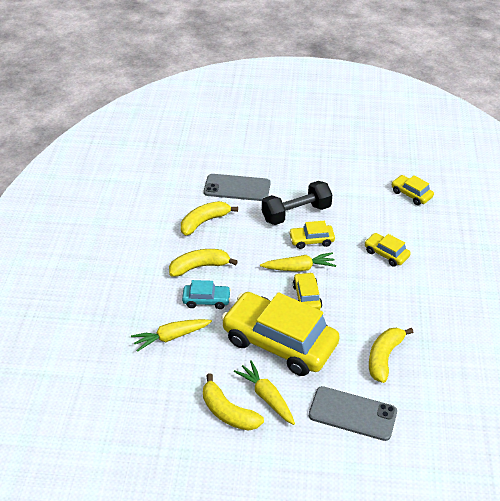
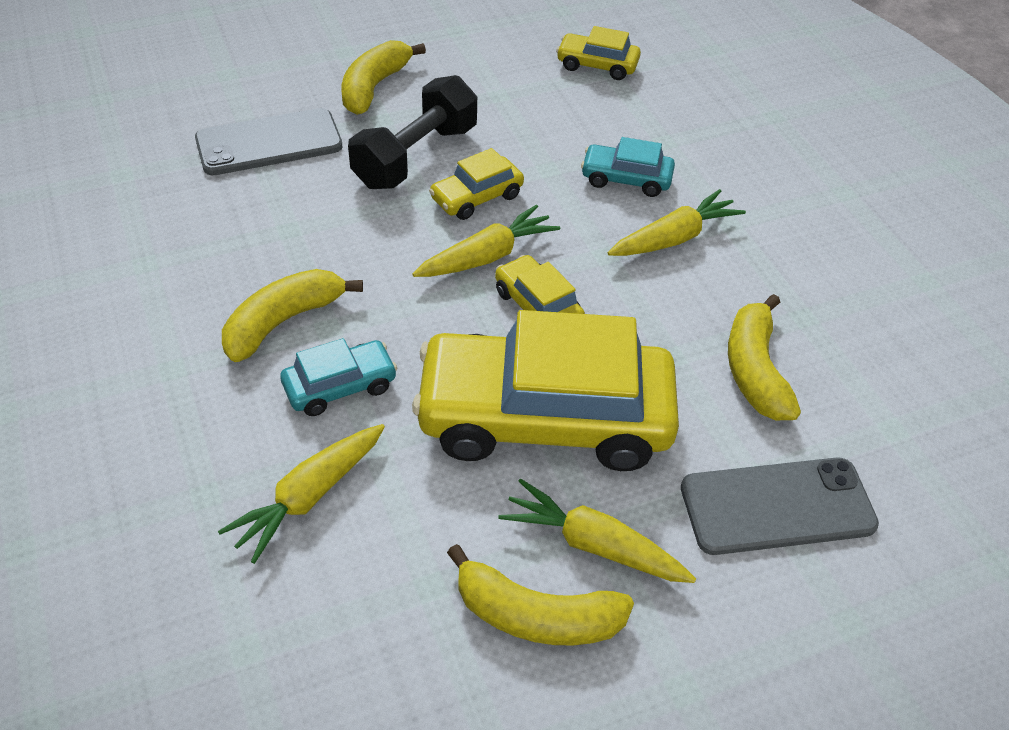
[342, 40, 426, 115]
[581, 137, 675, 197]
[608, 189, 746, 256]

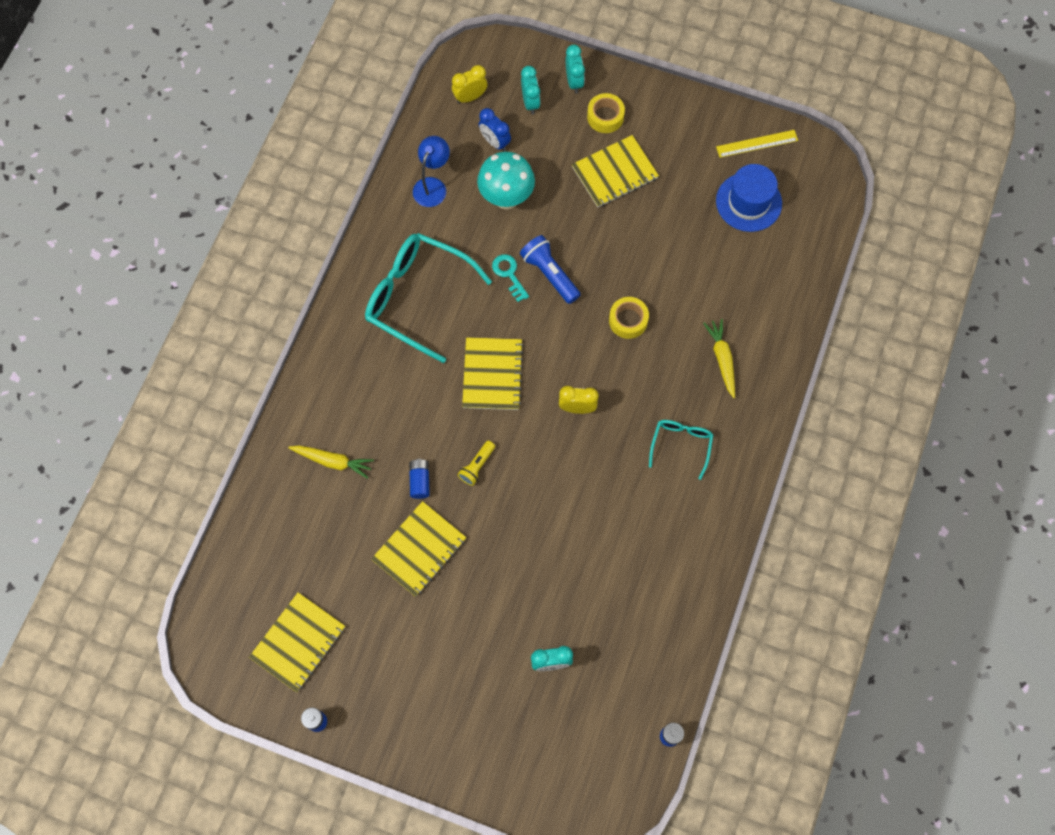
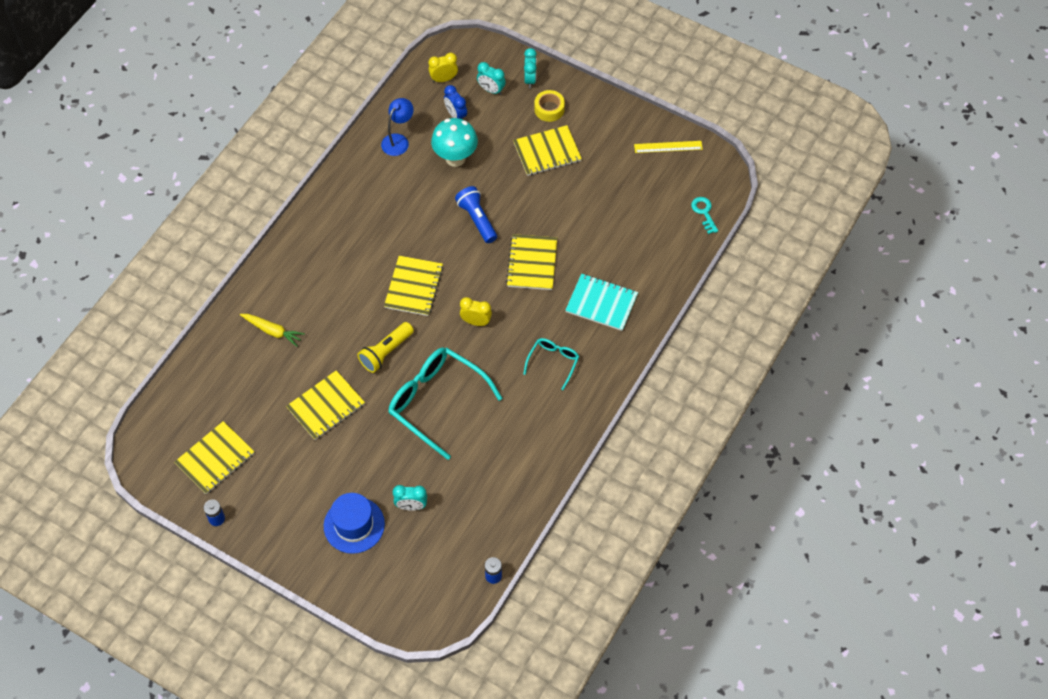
[388, 348, 502, 460]
[409, 459, 430, 499] (first image)
[357, 322, 414, 373]
[691, 197, 718, 234]
[477, 62, 506, 95]
[506, 234, 557, 290]
[565, 274, 638, 331]
[324, 493, 385, 554]

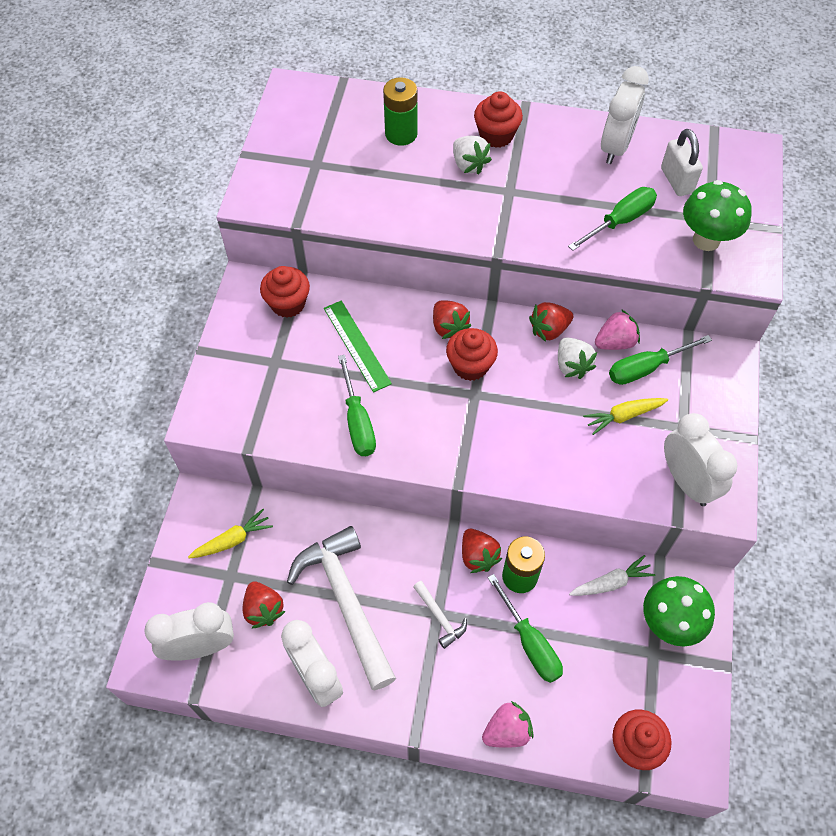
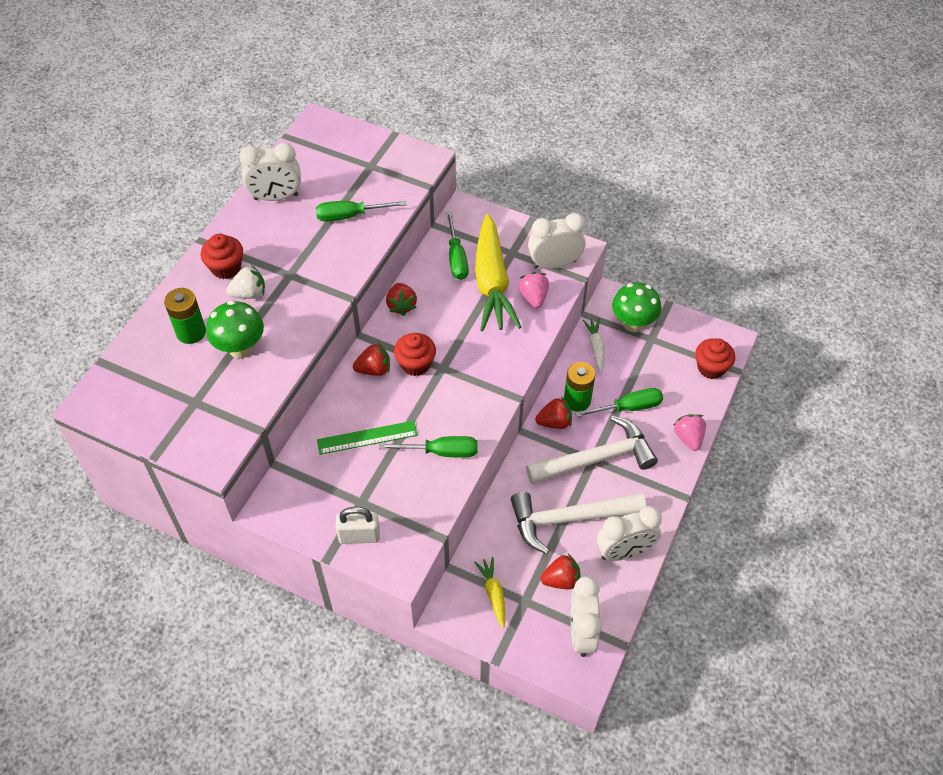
[260, 266, 310, 318] (first image)
[526, 416, 658, 484]
[558, 337, 597, 379] (first image)
[316, 201, 407, 222]
[475, 214, 521, 331]
[518, 272, 549, 308]
[239, 143, 301, 201]
[336, 507, 380, 544]
[206, 300, 264, 359]

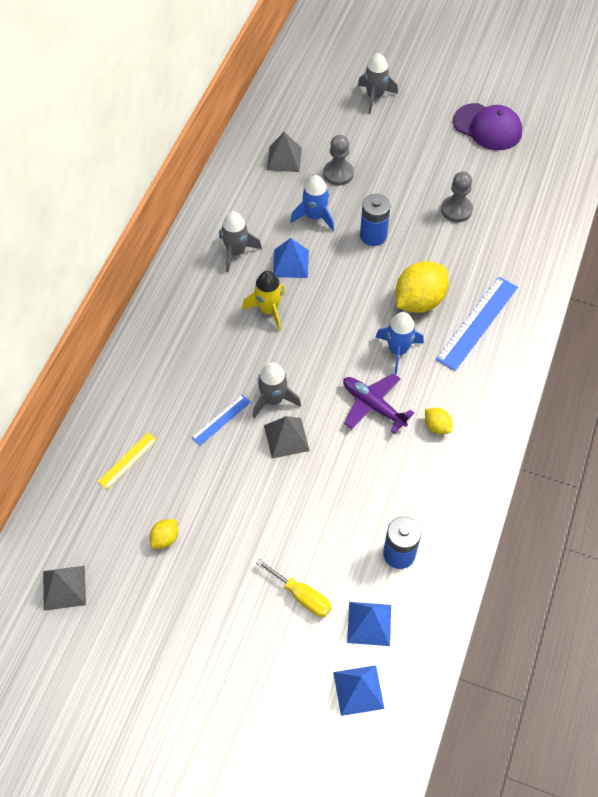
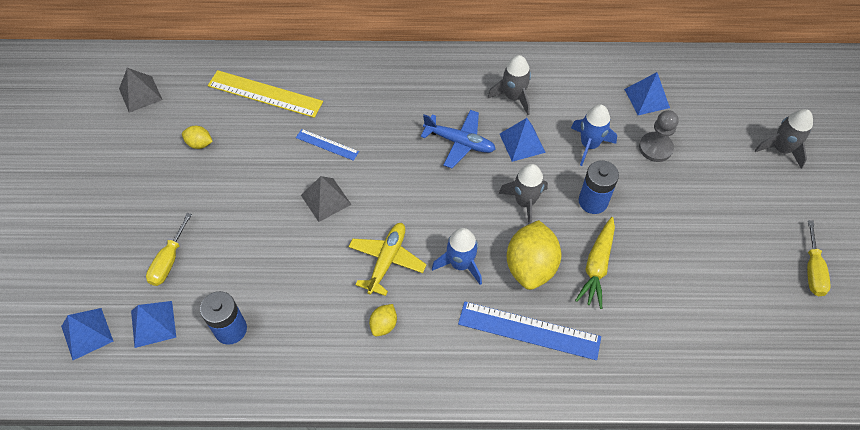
[208, 70, 323, 118]
[421, 110, 496, 168]
[499, 164, 548, 225]
[624, 72, 670, 115]
[349, 223, 427, 296]
[507, 220, 561, 290]
[441, 171, 473, 222] (first image)
[807, 220, 831, 296]
[575, 217, 615, 309]

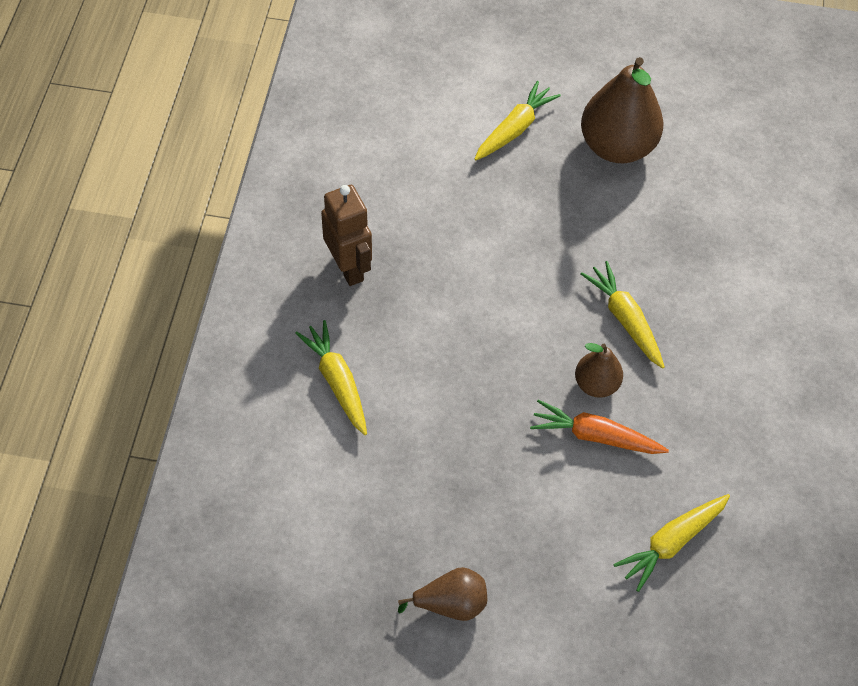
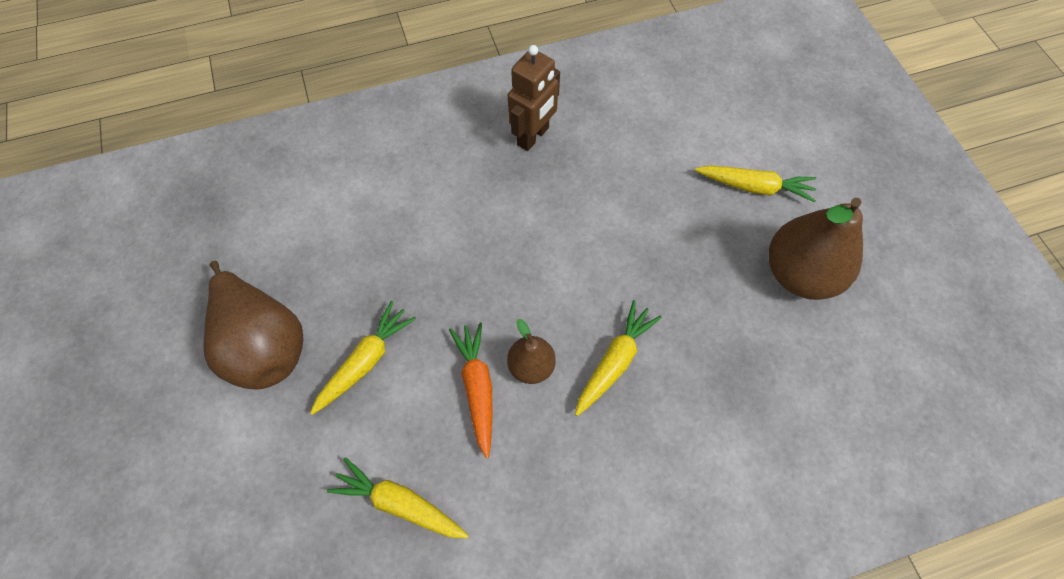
[310, 301, 416, 415]
[203, 261, 303, 389]

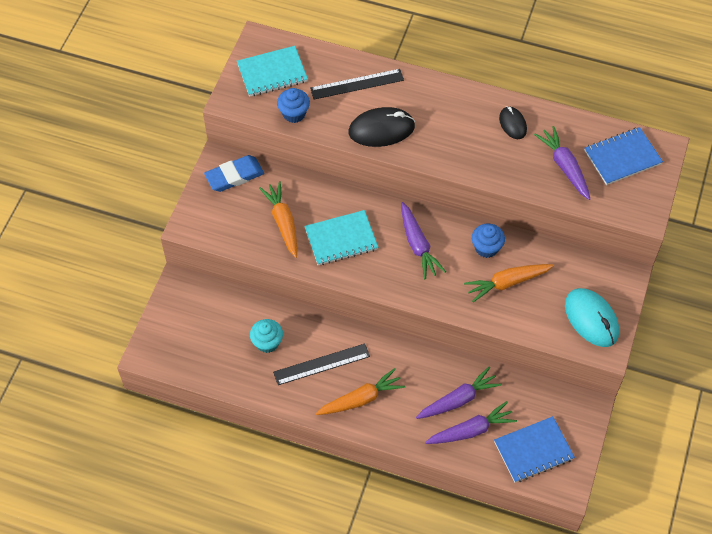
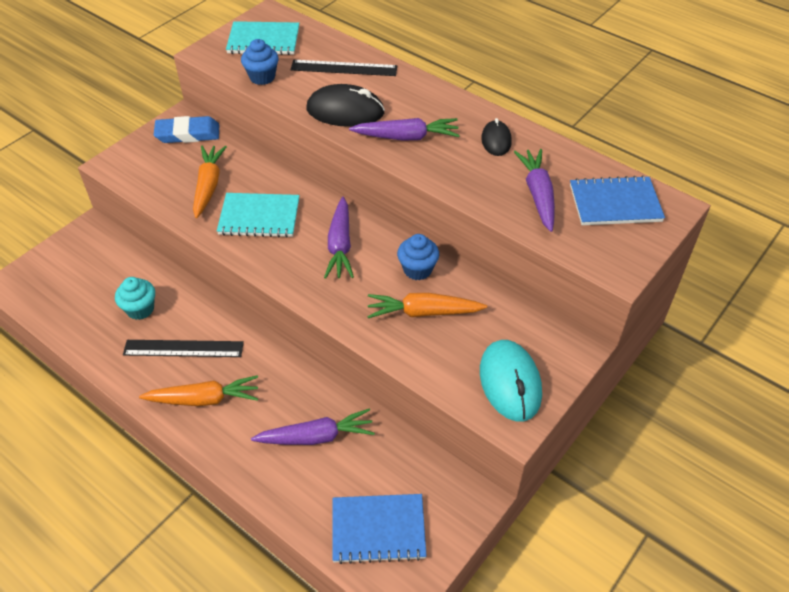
[349, 118, 460, 141]

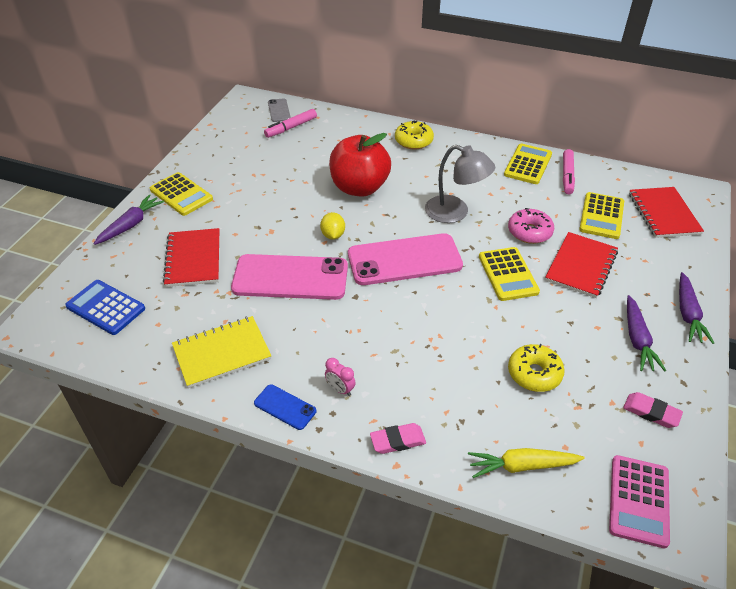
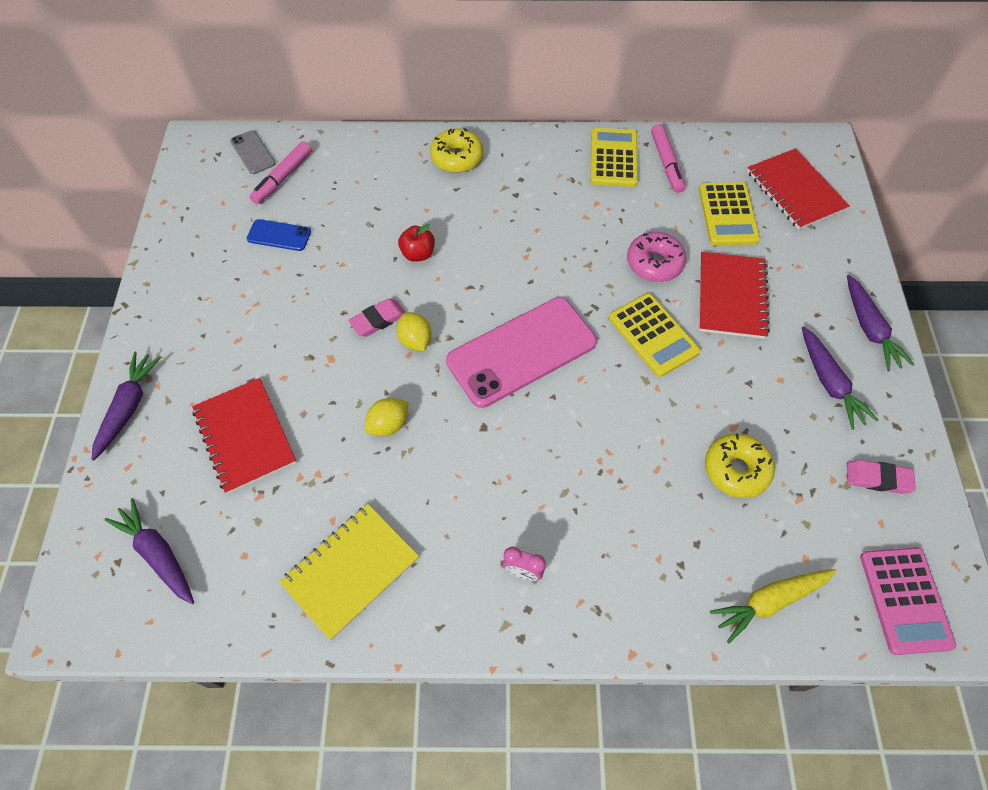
[105, 498, 194, 604]
[150, 172, 213, 216] (first image)
[365, 398, 409, 436]
[247, 219, 311, 251]
[398, 224, 435, 262]
[348, 298, 406, 337]
[425, 145, 495, 223] (first image)

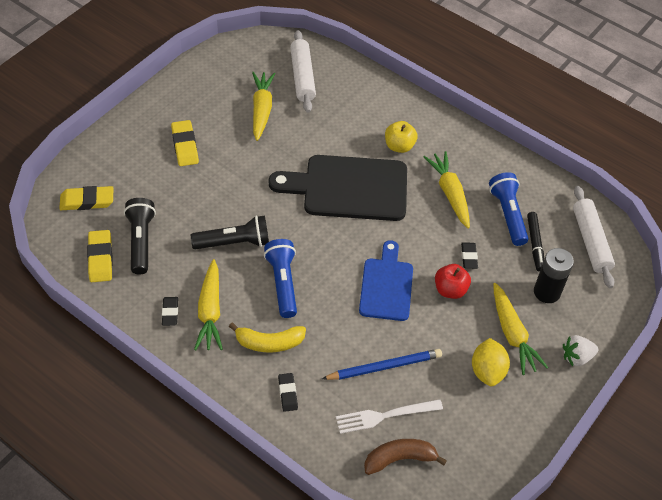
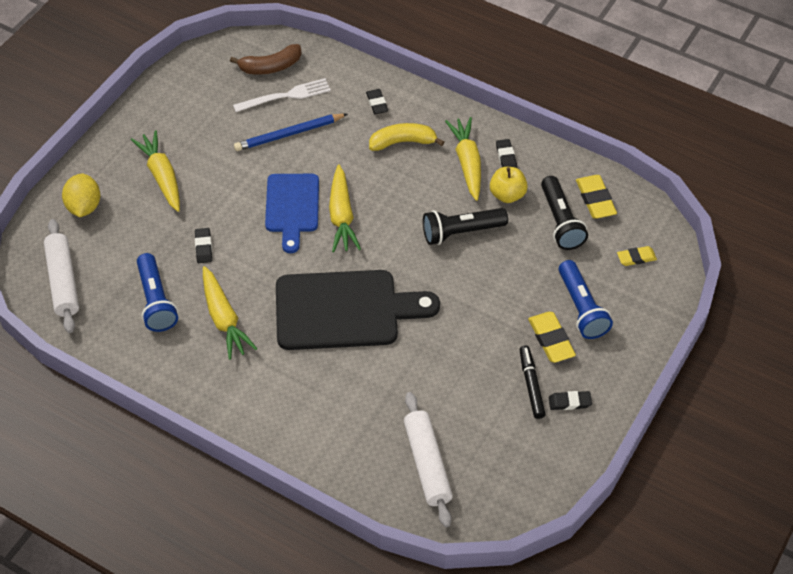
[617, 246, 657, 266]
[329, 164, 361, 252]
[558, 260, 613, 339]
[490, 167, 528, 203]
[435, 264, 471, 299] (first image)
[62, 174, 100, 217]
[520, 345, 546, 419]
[534, 248, 574, 303] (first image)
[563, 335, 598, 366] (first image)
[549, 391, 592, 410]

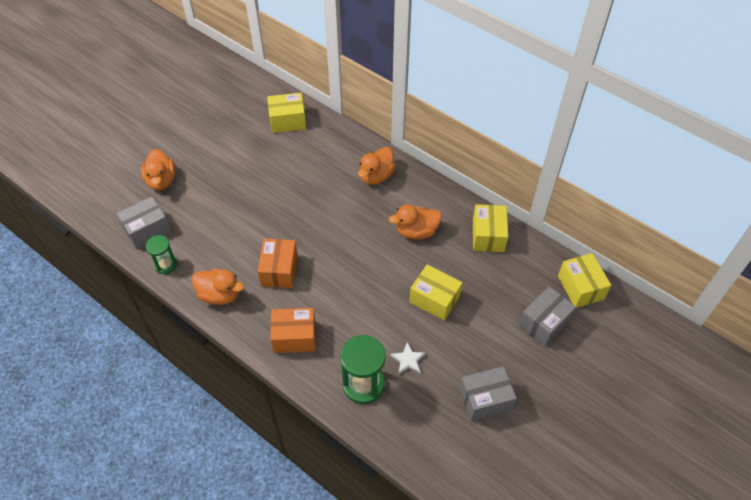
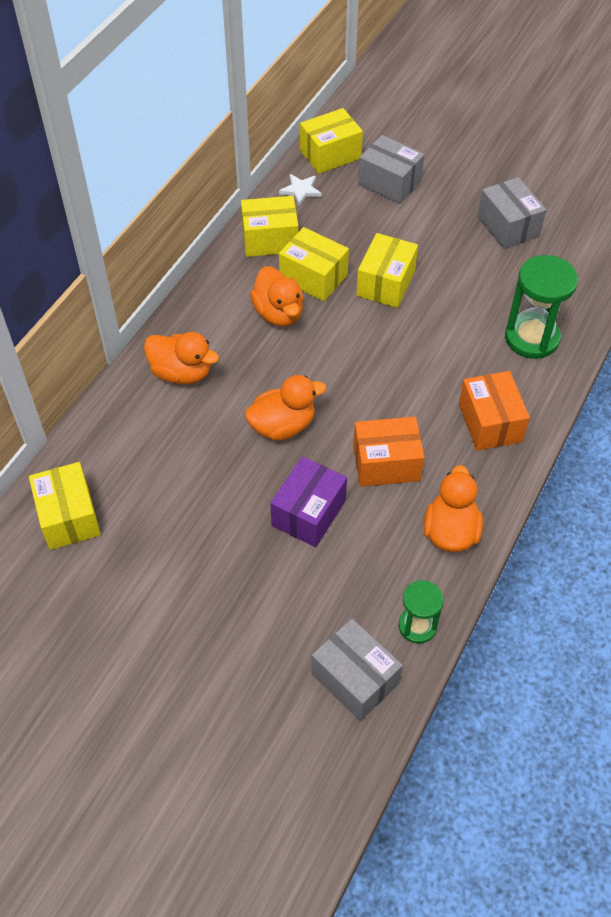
[245, 375, 326, 441]
[279, 174, 322, 206]
[270, 456, 347, 547]
[279, 227, 349, 301]

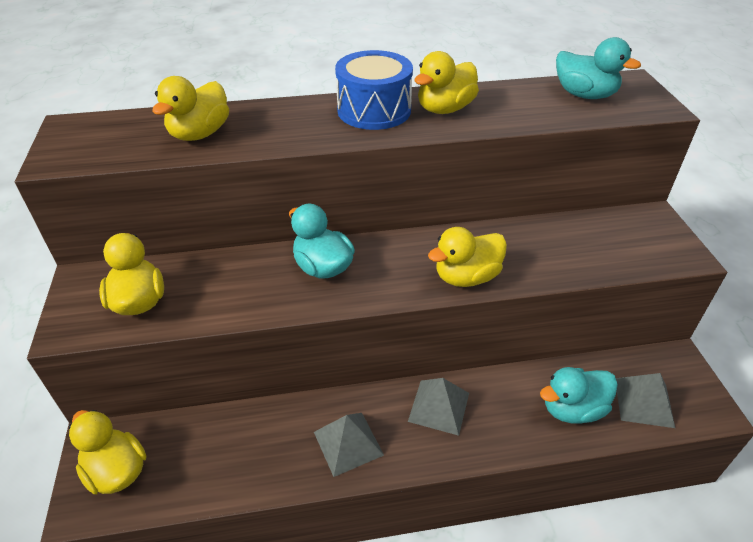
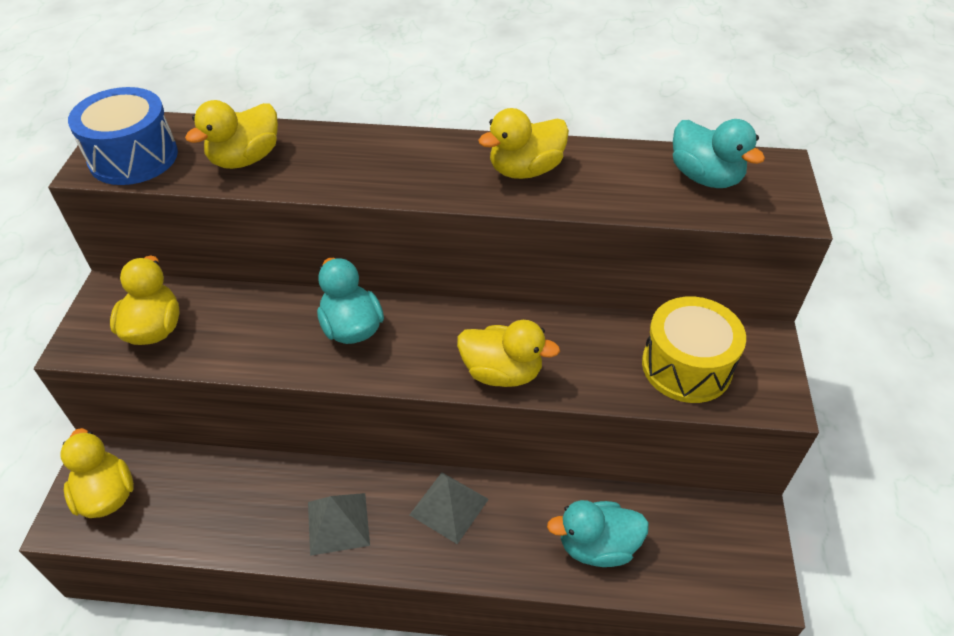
[68, 87, 178, 185]
[457, 320, 560, 387]
[616, 373, 675, 428] (first image)
[642, 297, 746, 403]

